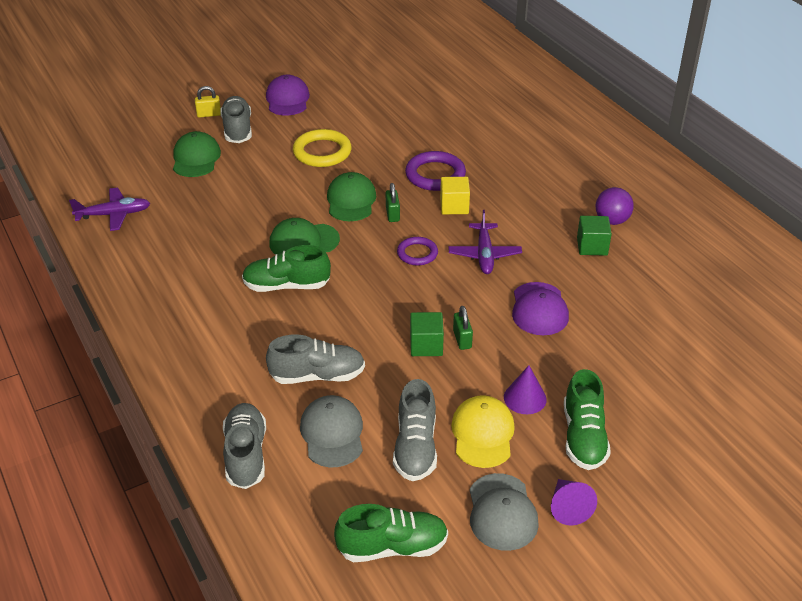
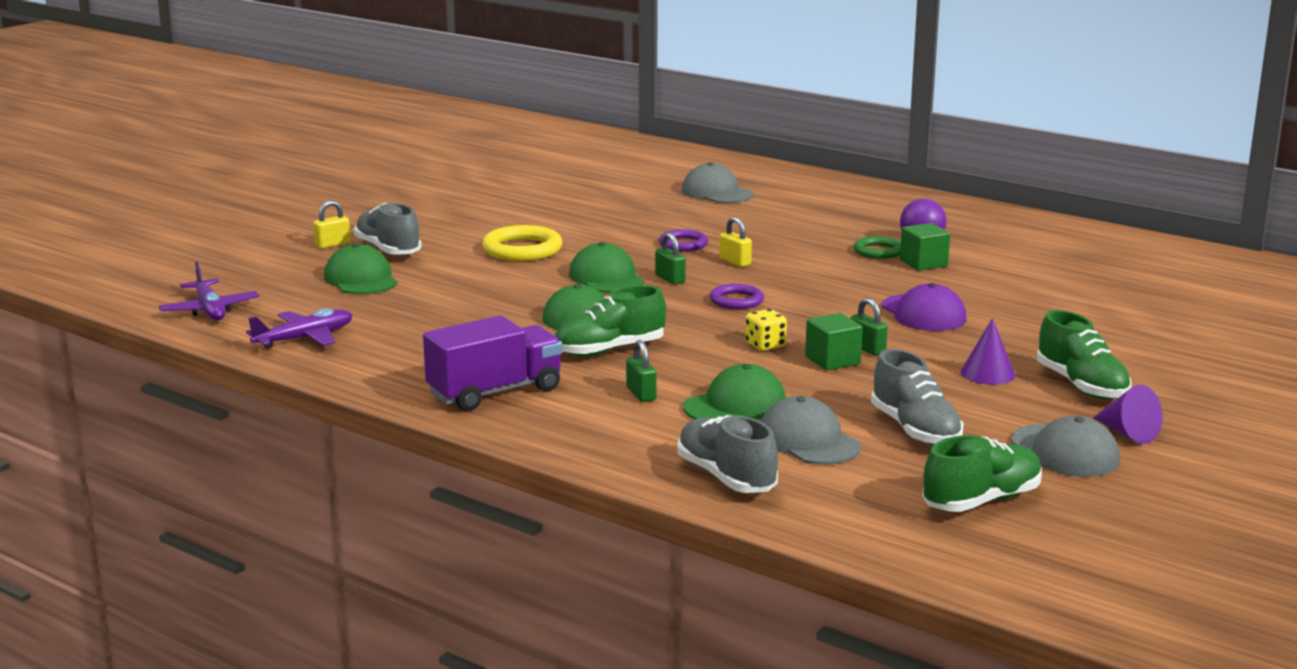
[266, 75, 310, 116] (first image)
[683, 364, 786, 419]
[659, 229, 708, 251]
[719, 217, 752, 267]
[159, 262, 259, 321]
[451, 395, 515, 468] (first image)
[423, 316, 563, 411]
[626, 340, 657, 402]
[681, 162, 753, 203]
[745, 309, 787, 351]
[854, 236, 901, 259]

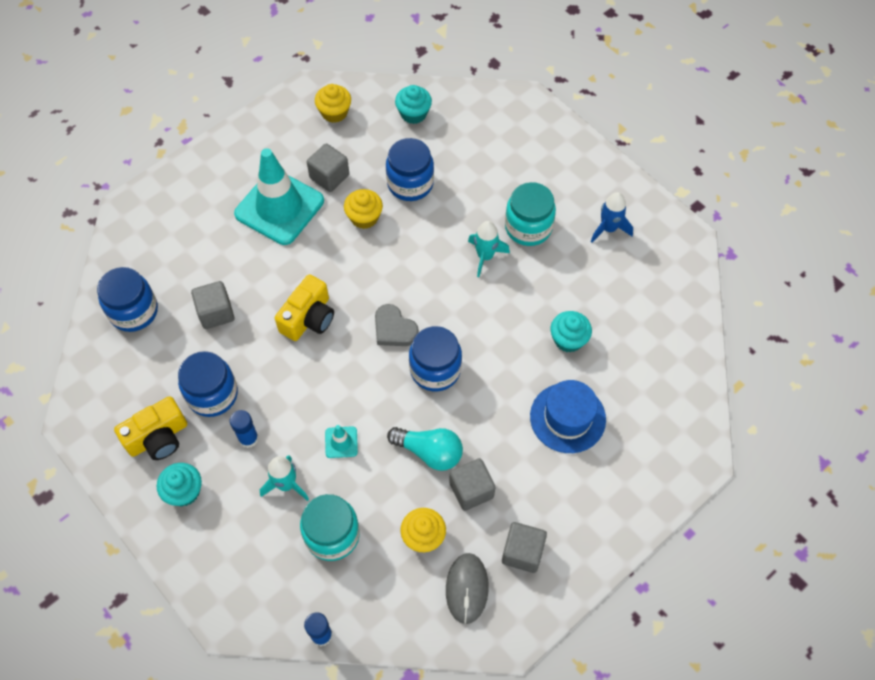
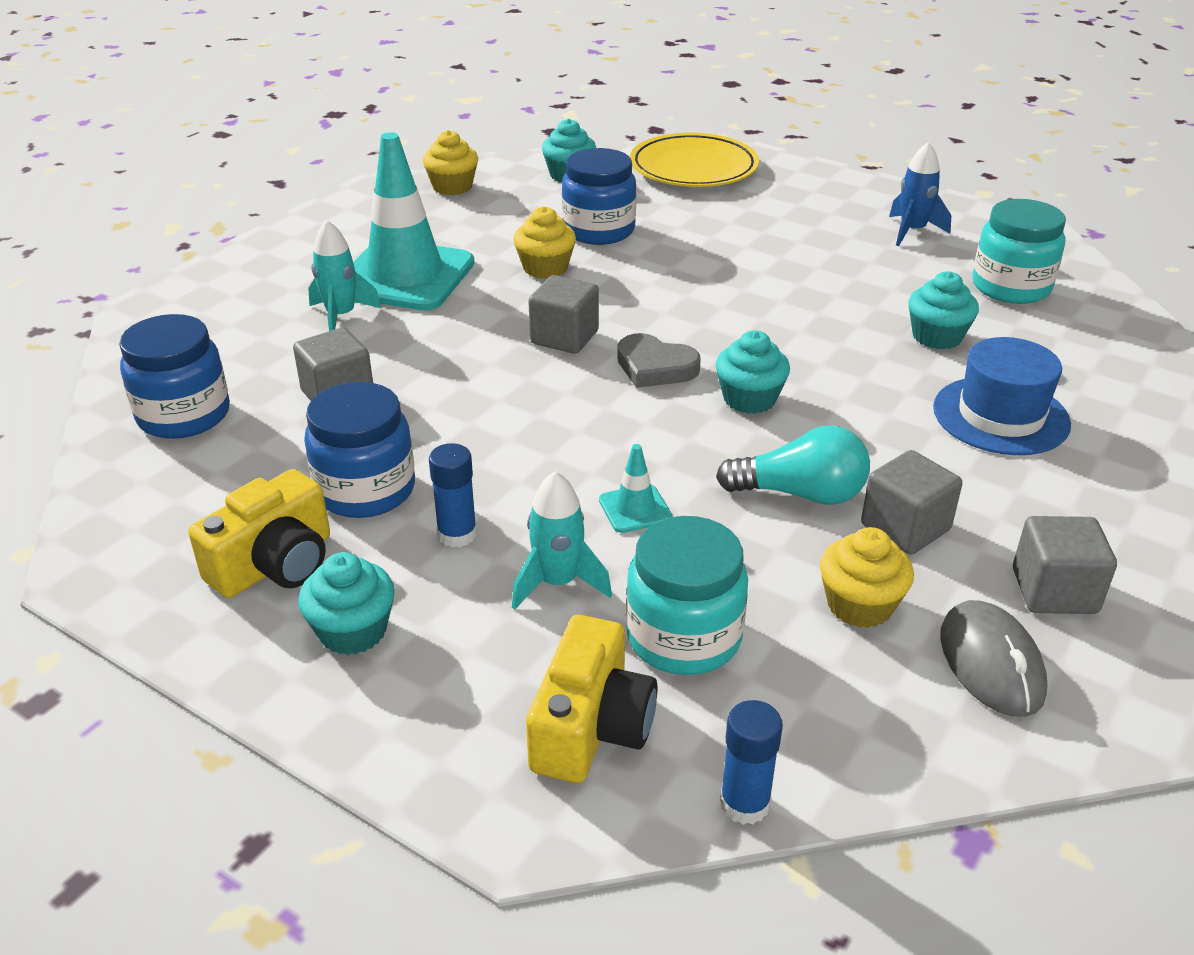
[526, 615, 658, 783]
[528, 275, 599, 354]
[716, 330, 790, 414]
[308, 220, 382, 331]
[972, 199, 1066, 304]
[630, 133, 759, 187]

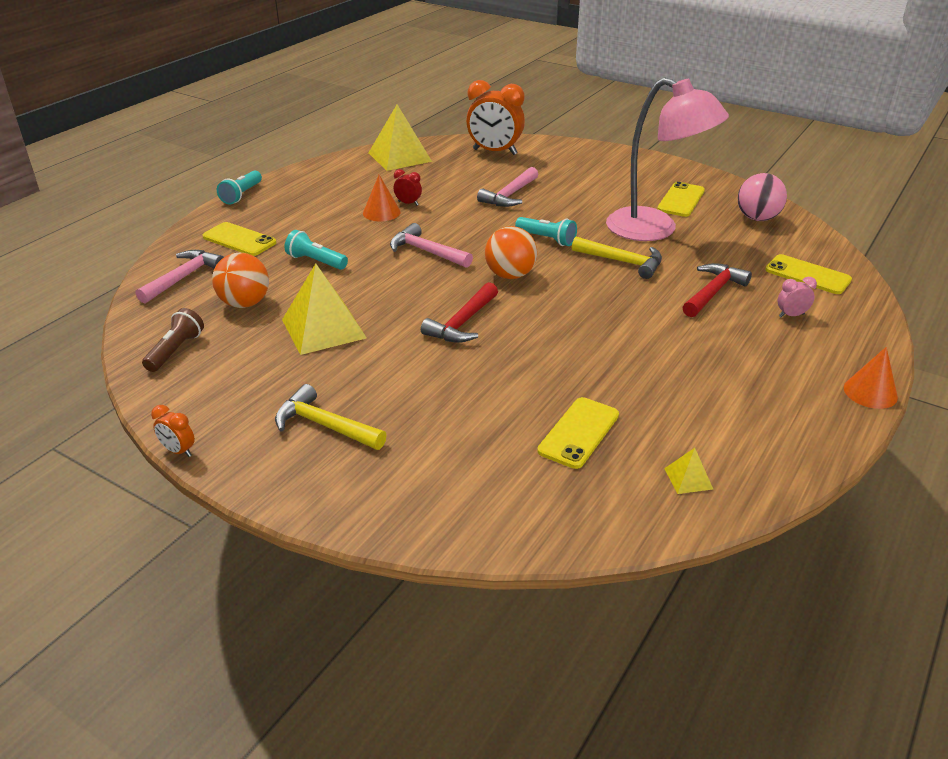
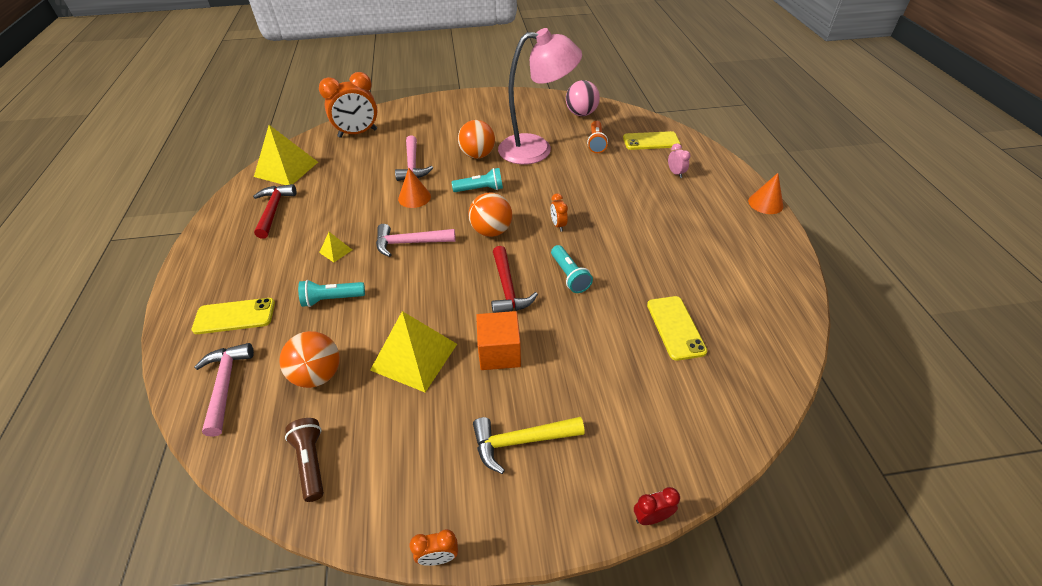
[551, 245, 593, 293]
[398, 168, 431, 208]
[634, 487, 680, 525]
[572, 237, 662, 279] (first image)
[657, 181, 705, 217] (first image)
[319, 232, 352, 262]
[253, 184, 296, 239]
[668, 143, 691, 178]
[458, 120, 495, 159]
[476, 311, 521, 370]
[551, 193, 568, 232]
[587, 121, 608, 153]

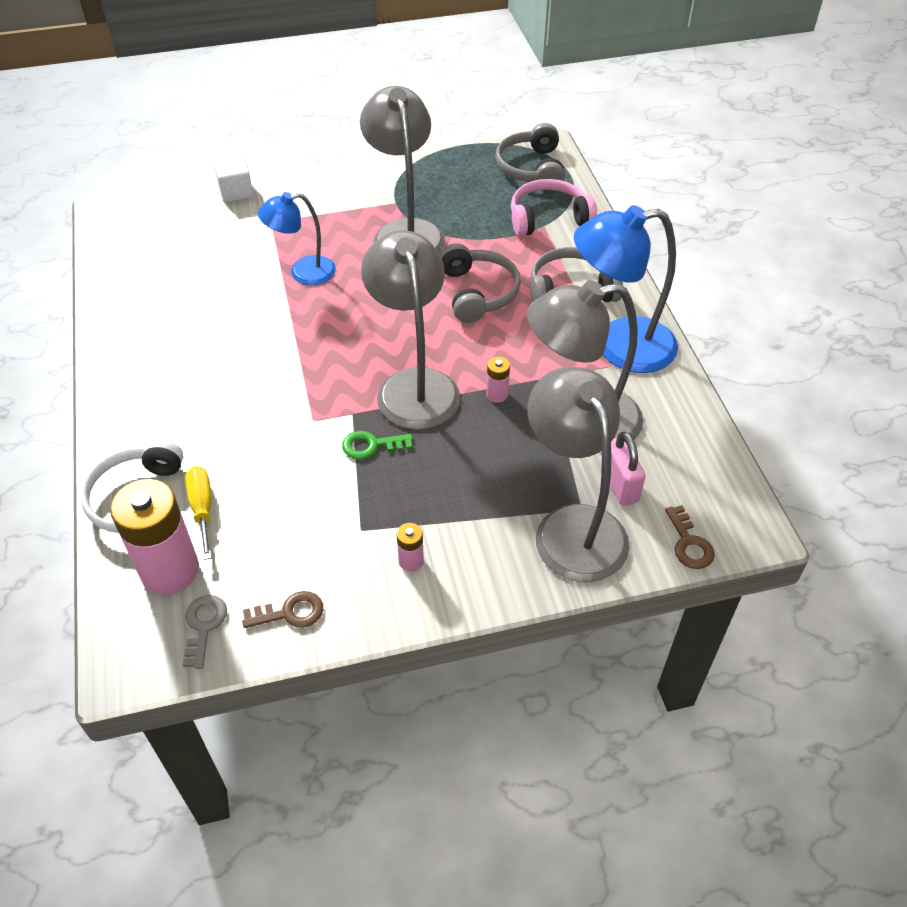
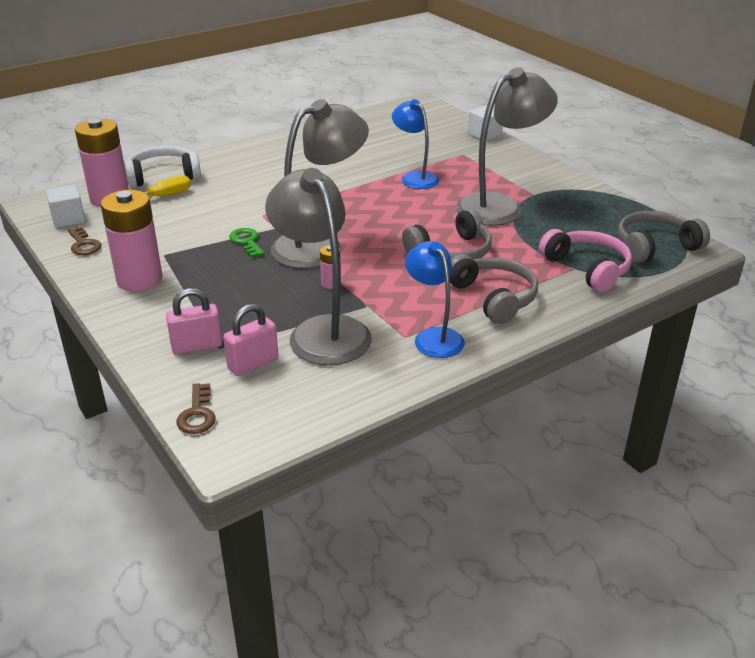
[46, 185, 86, 228]
[100, 190, 162, 292]
[166, 288, 222, 355]
[405, 241, 465, 358]
[176, 383, 216, 434]

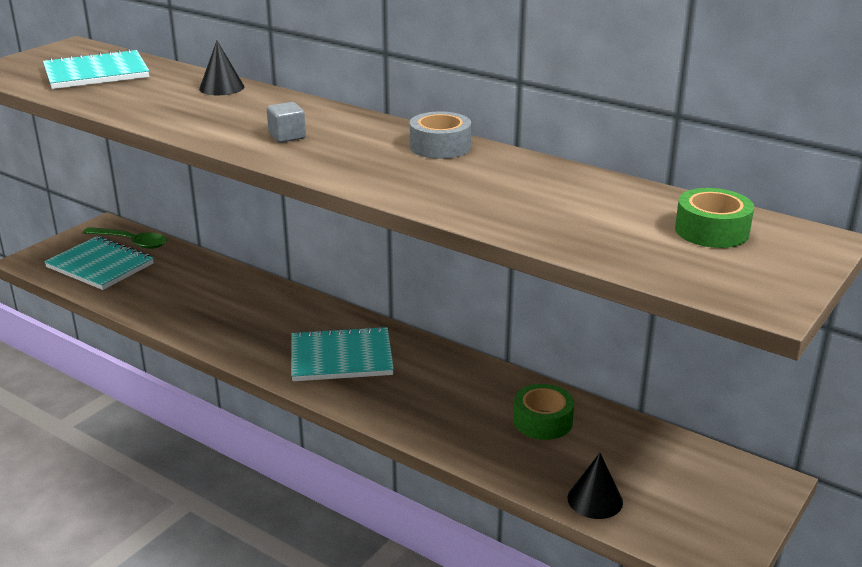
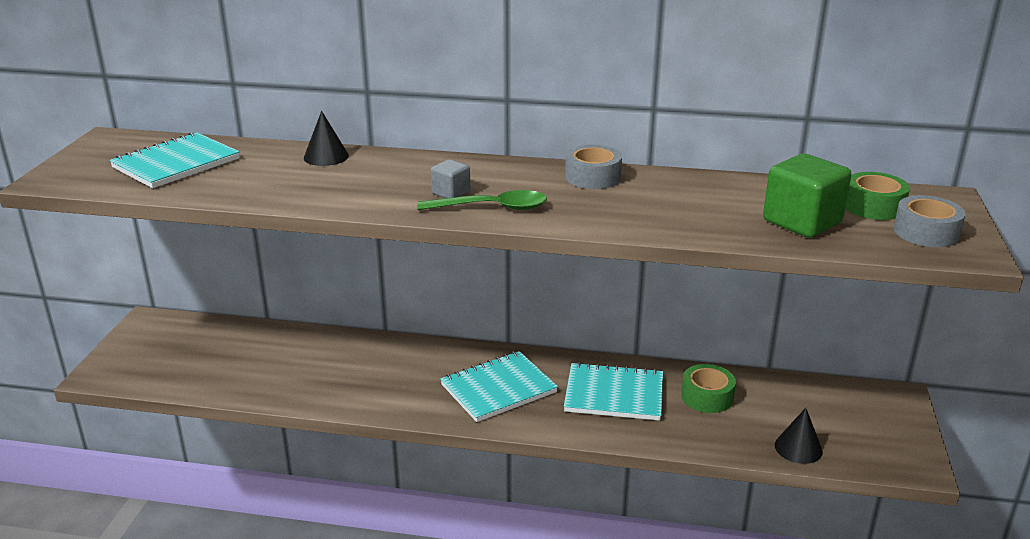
[564, 362, 663, 420]
[417, 190, 547, 210]
[763, 153, 852, 238]
[894, 195, 966, 247]

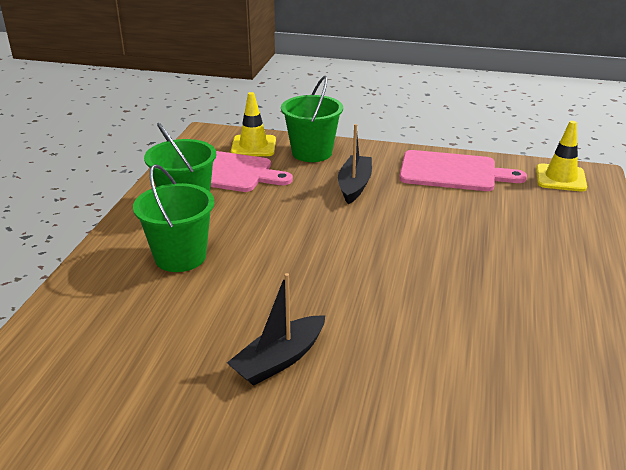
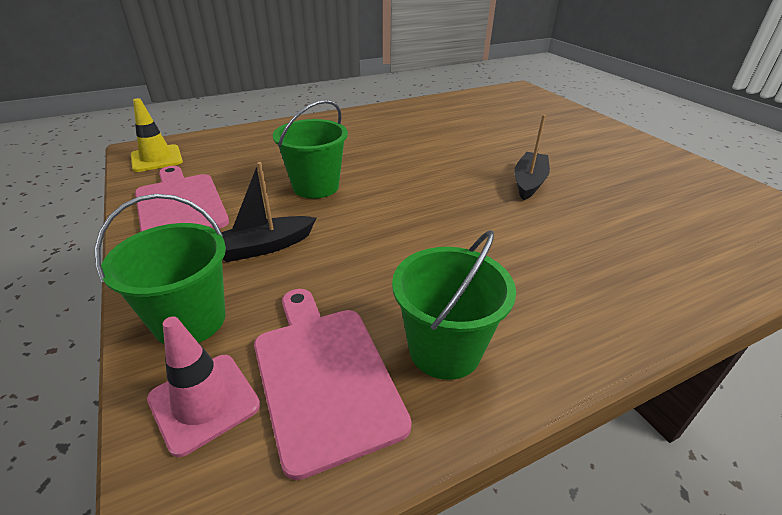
[272, 100, 348, 199]
[514, 115, 550, 201]
[147, 317, 260, 457]

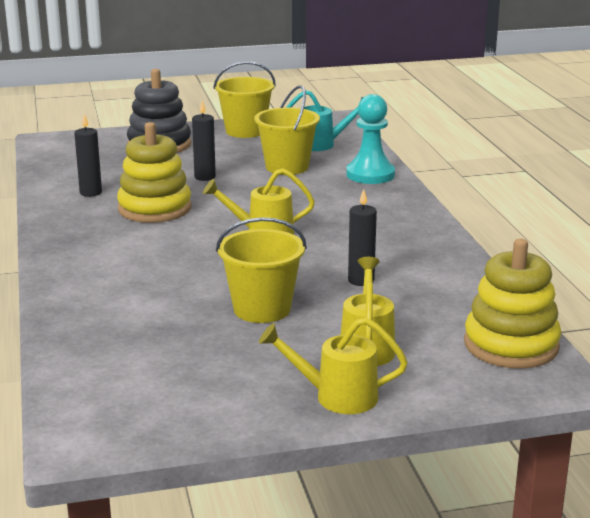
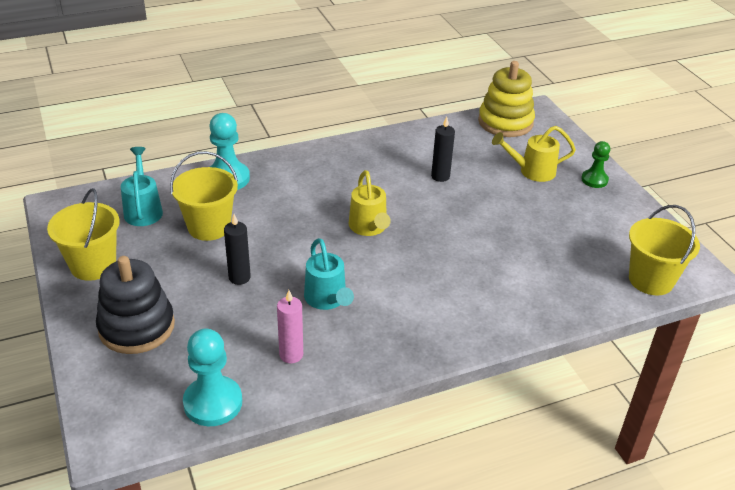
[277, 290, 303, 363]
[304, 238, 354, 310]
[629, 205, 700, 295]
[581, 141, 610, 188]
[183, 329, 242, 426]

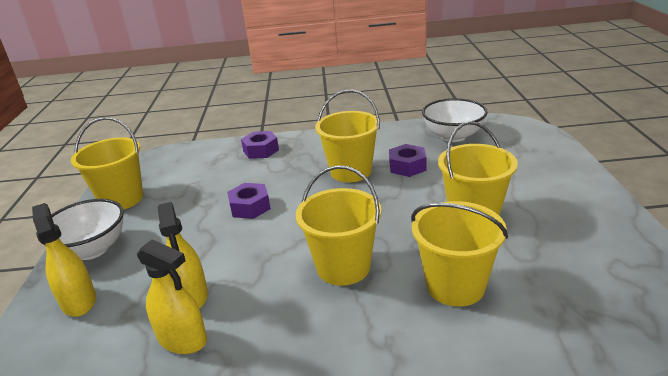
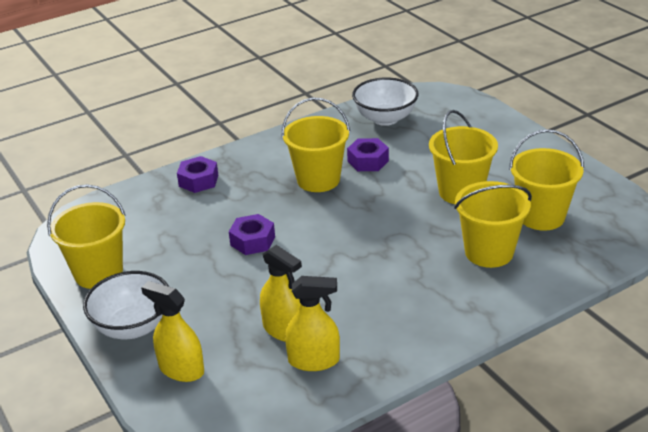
[509, 129, 584, 231]

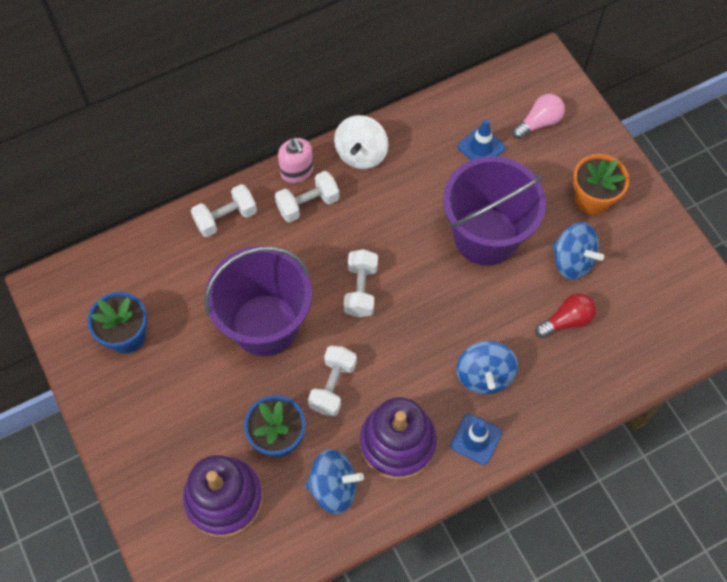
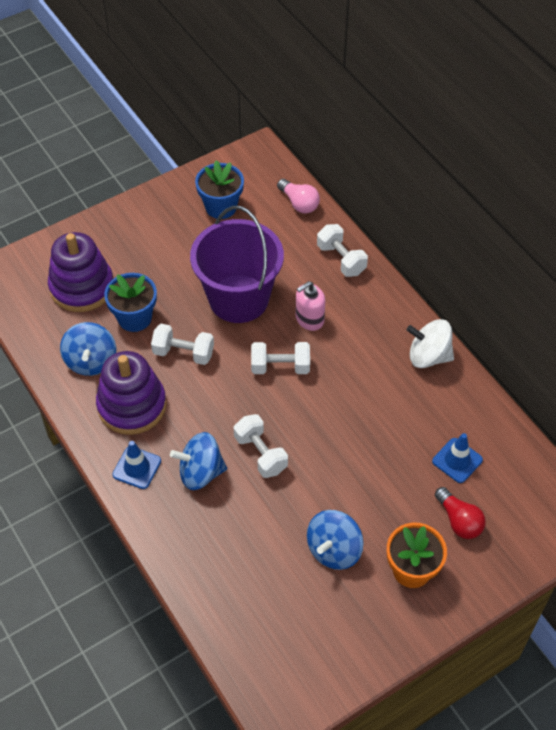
[234, 414, 288, 478]
[295, 281, 326, 331]
[443, 156, 546, 266] (first image)
[277, 179, 320, 214]
[435, 487, 486, 539]

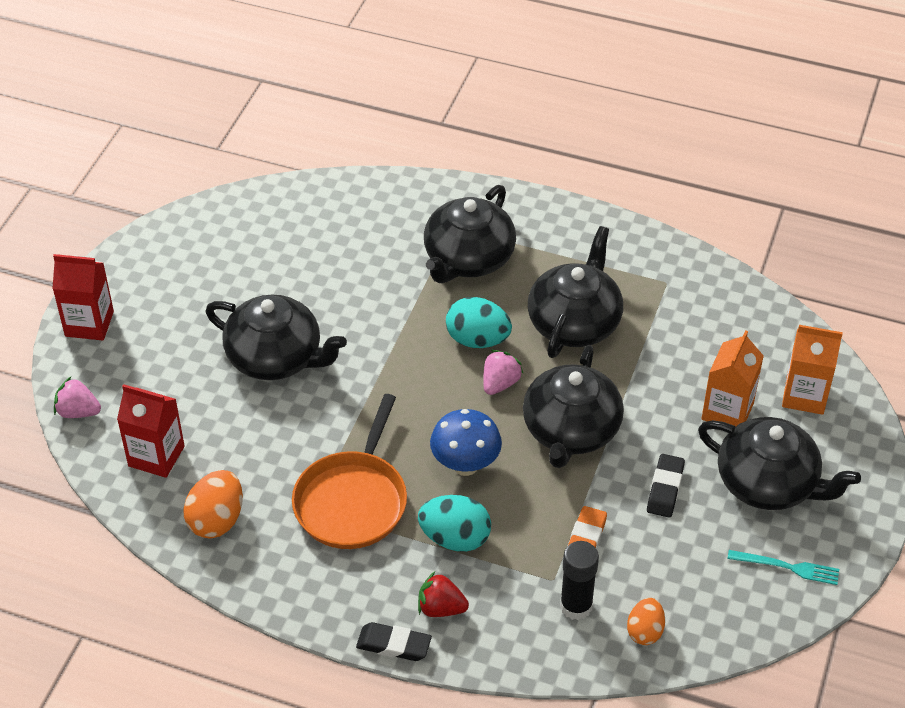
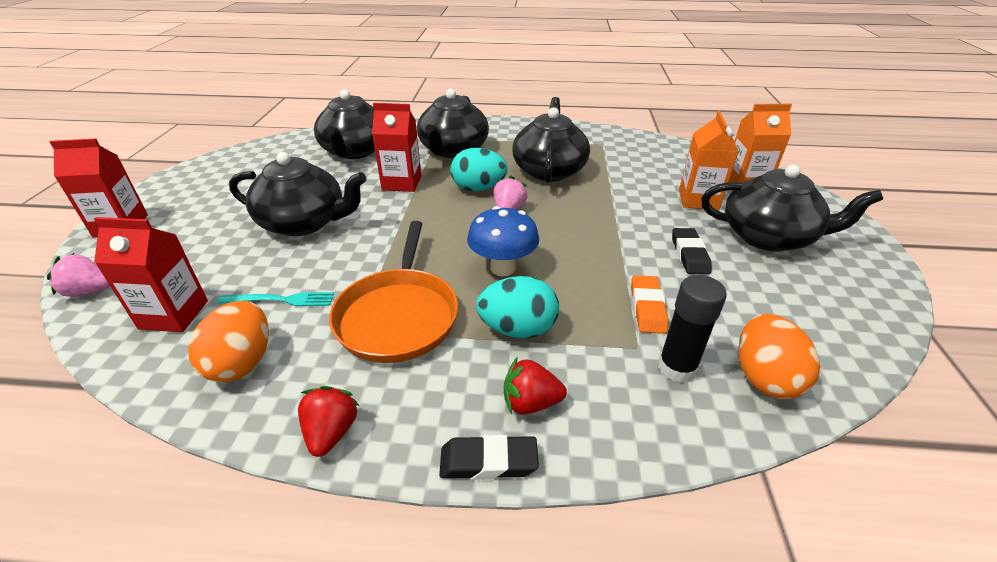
[314, 89, 375, 159]
[738, 314, 820, 399]
[217, 292, 334, 306]
[298, 386, 360, 457]
[372, 103, 421, 192]

